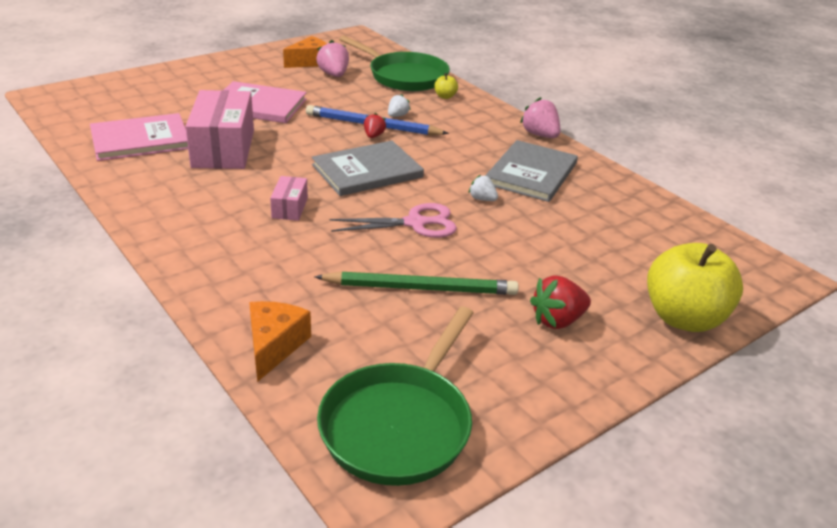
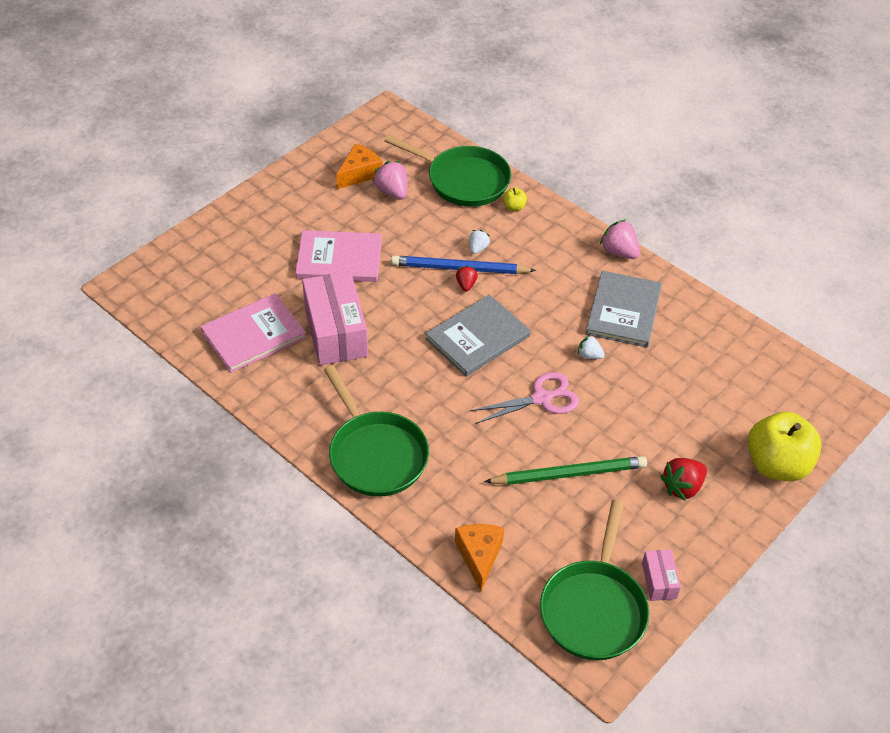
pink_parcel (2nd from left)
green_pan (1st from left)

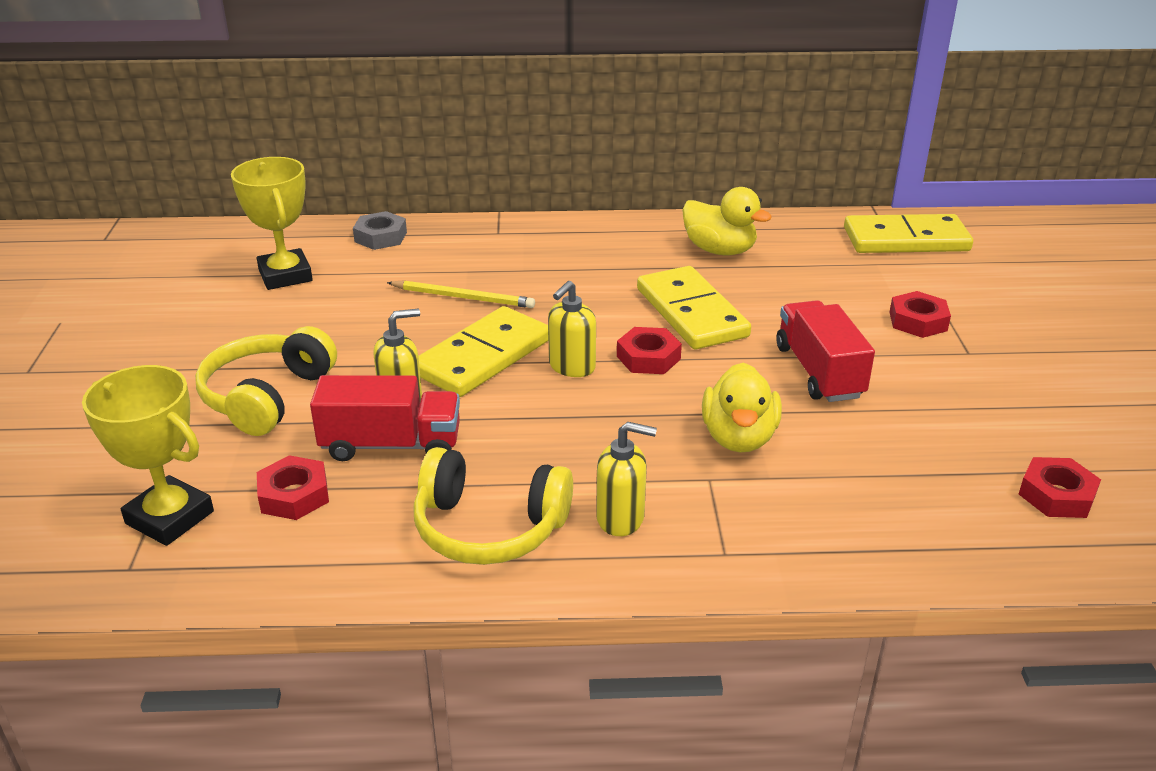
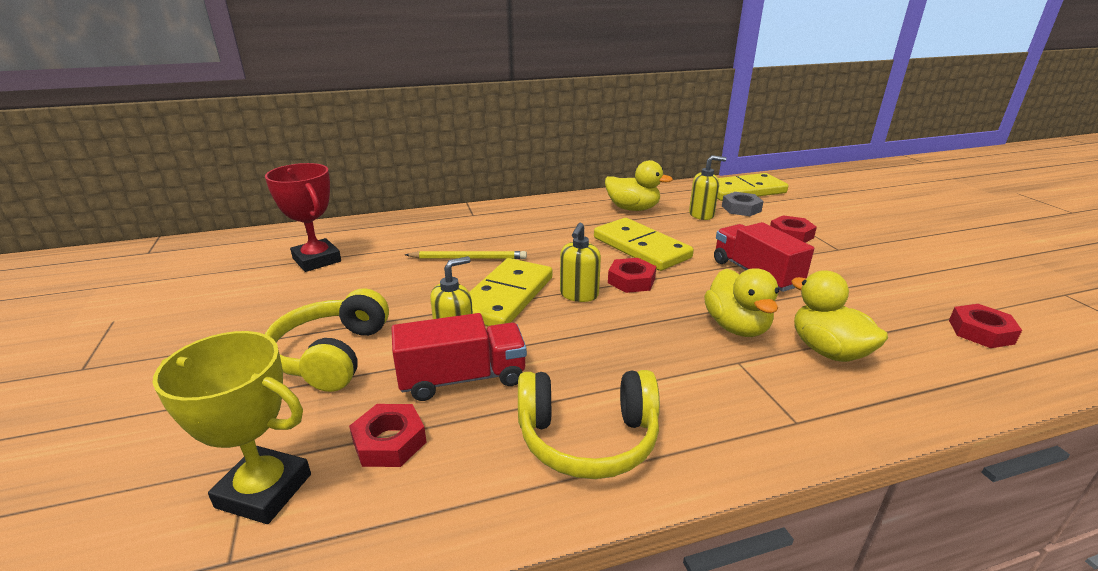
crimson_trophy
grey_nut
golden_soap_dispenser (3rd from left)
golden_rubber_duck (3rd from left)

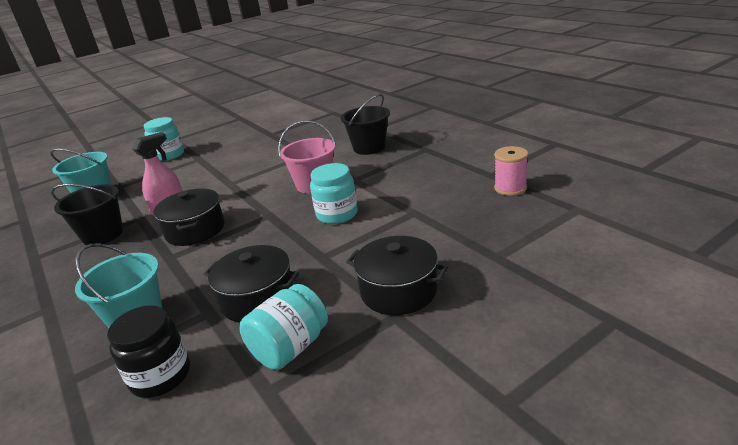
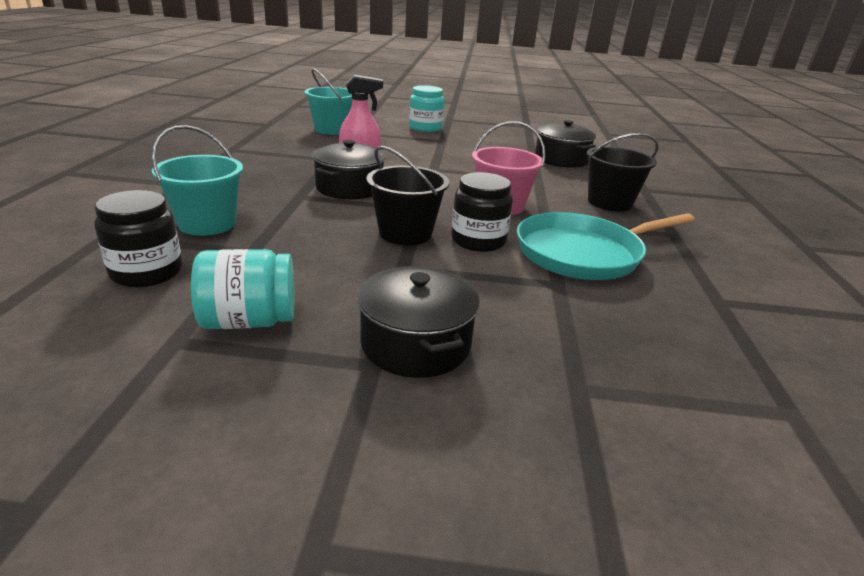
pink_spool
jet-black_preserve_jar (2nd from left)
jet-black_bucket (1st from left)
jet-black_pot (3rd from left)
teal_pan

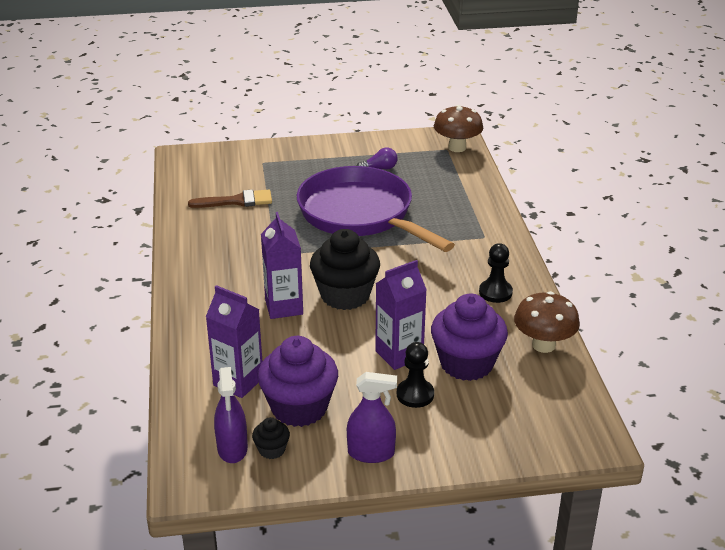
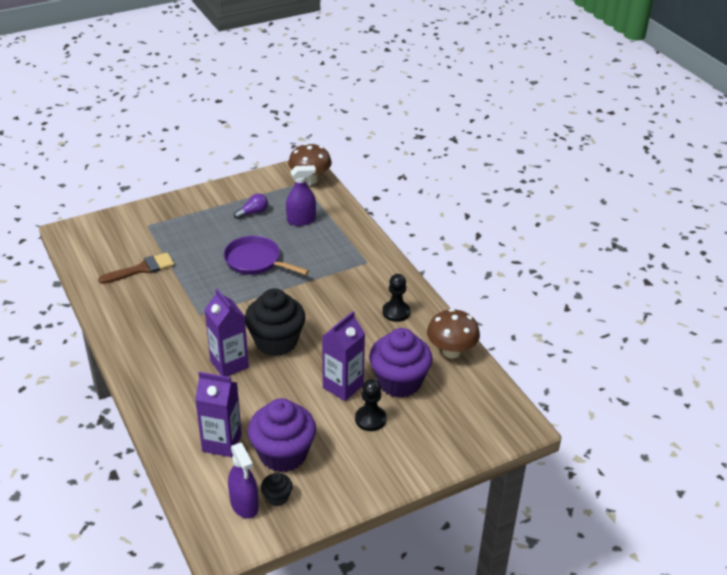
violet_pan
violet_spray_cleaner (2nd from left)

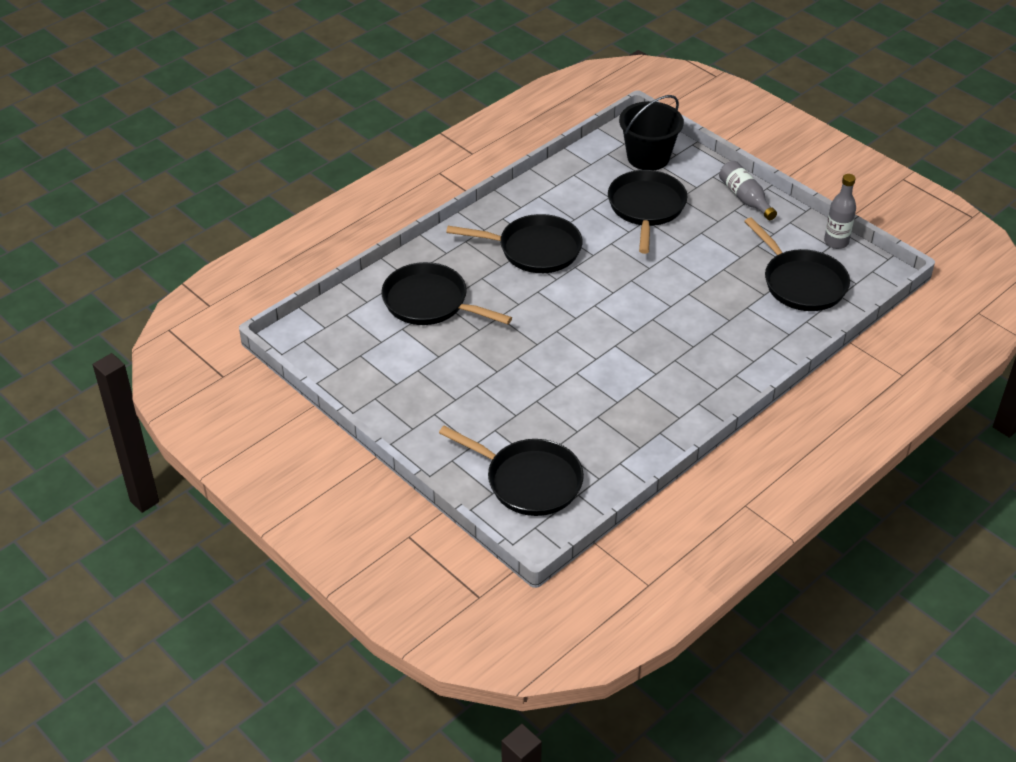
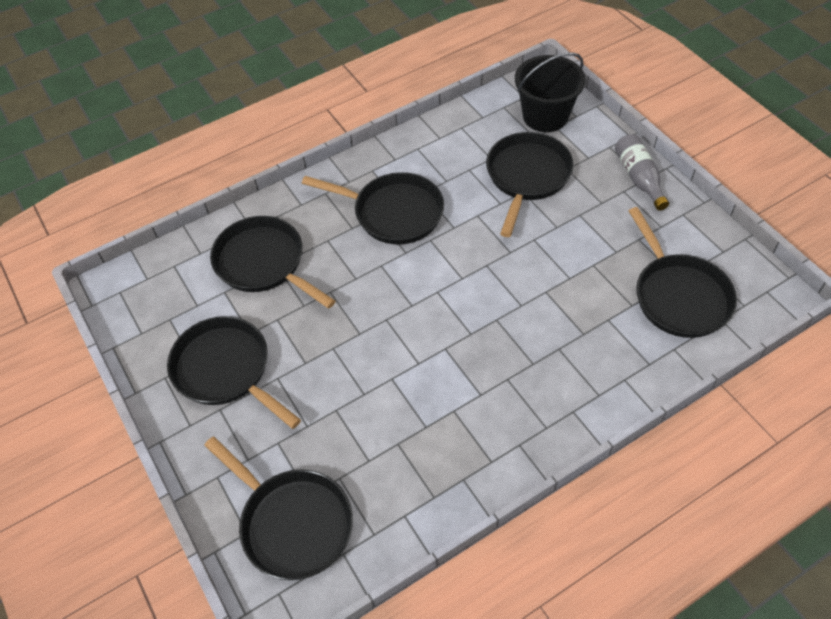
grey_flask (2nd from left in the first image)
jet-black_pan (1st from left)

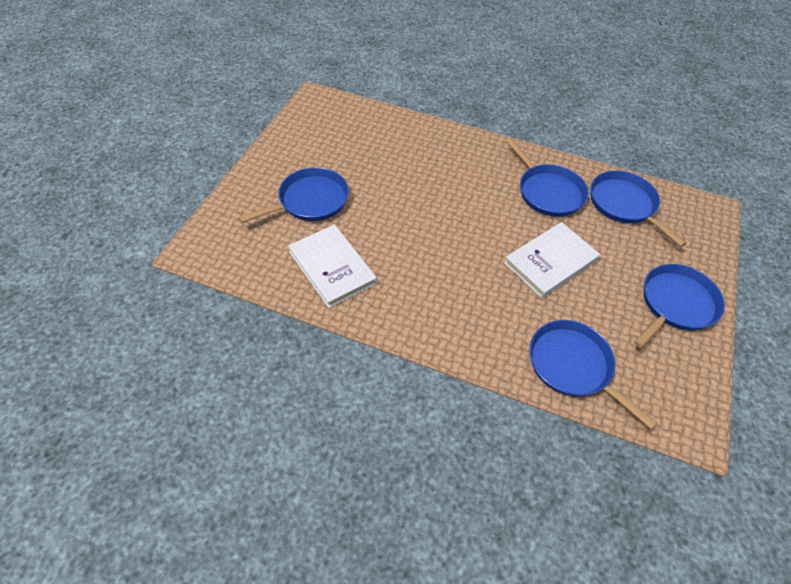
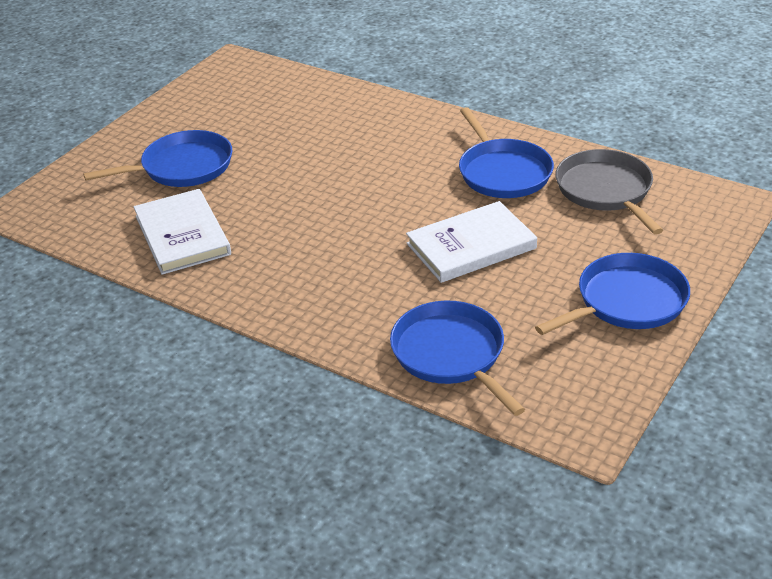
grey_pan

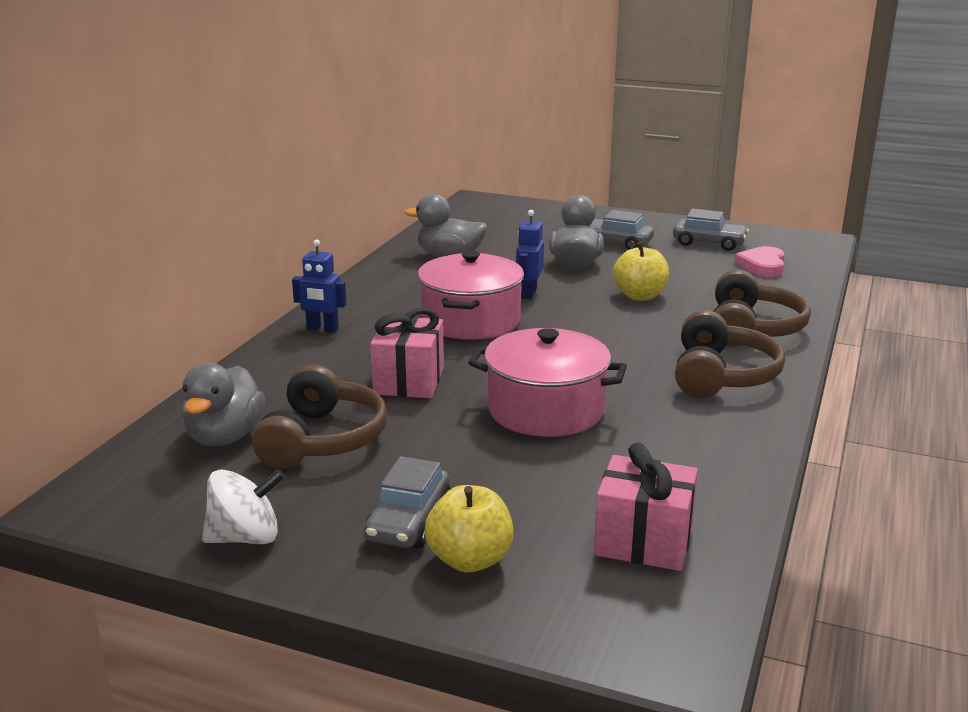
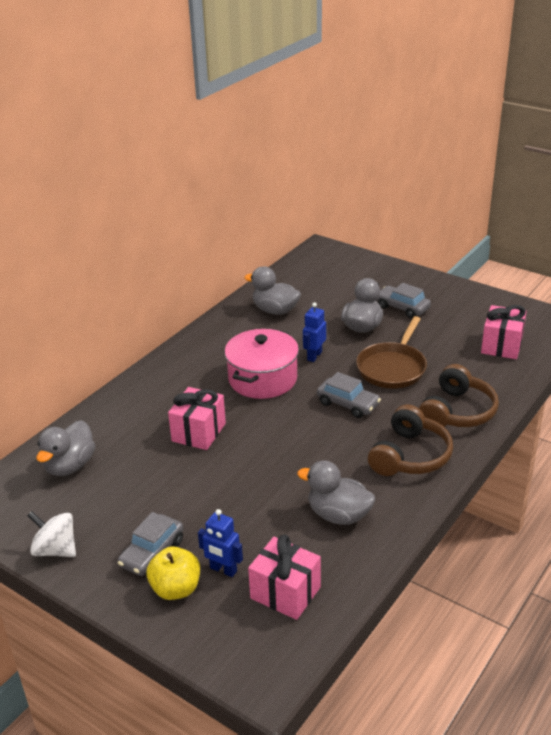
grey_automobile (2nd from left)
royal_blue_robot (1st from left)
russet_pan
pink_gift (3rd from left)
pink_pot (2nd from left in the first image)
russet_headphones (1st from left in the first image)
snow-white_whirligig
grey_rubber_duck (3rd from left)

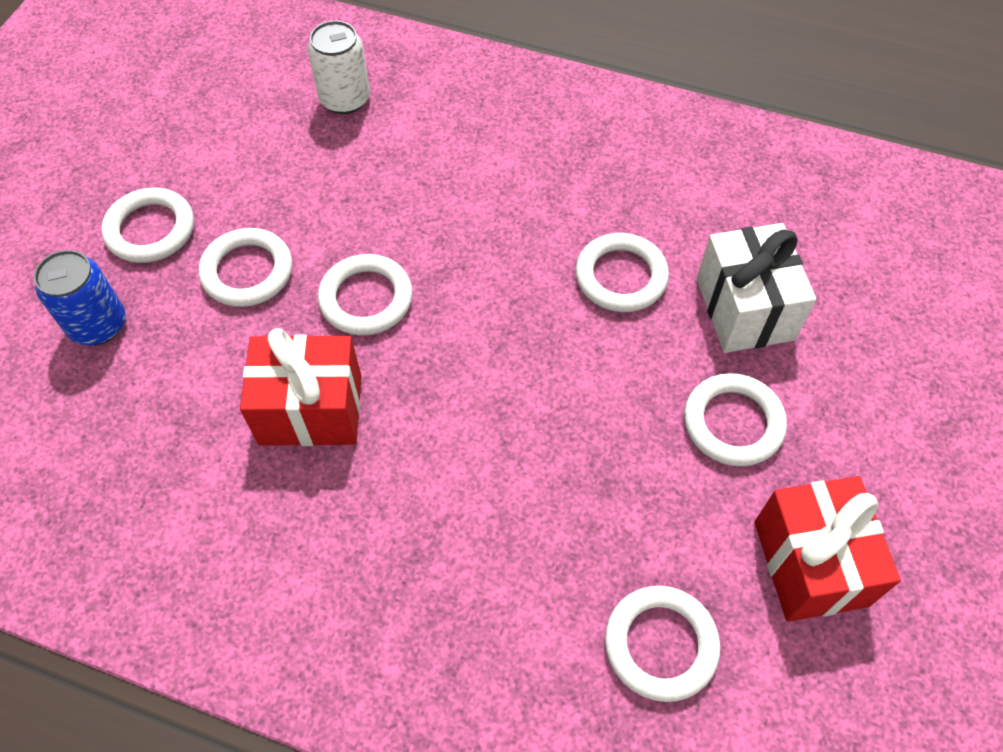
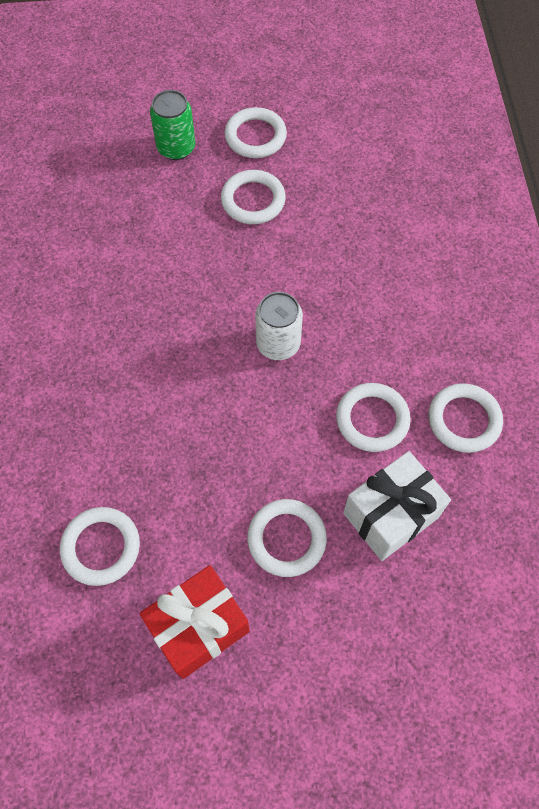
snow-white_soda_can
green_soda_can
snow-white_torus (6th from left)
crimson_gift (1st from left in the first image)

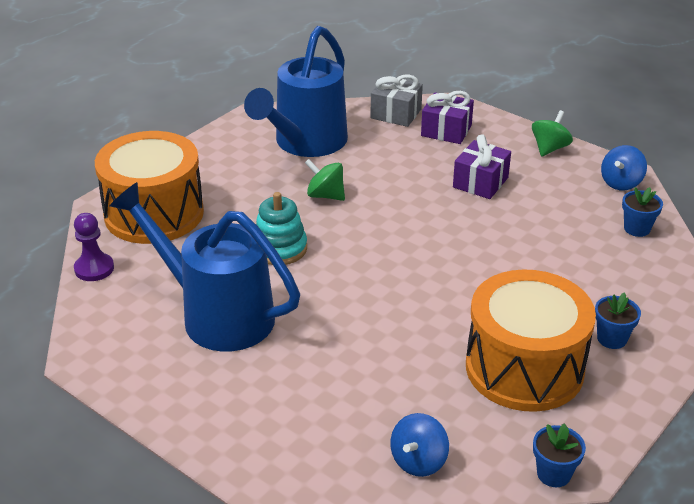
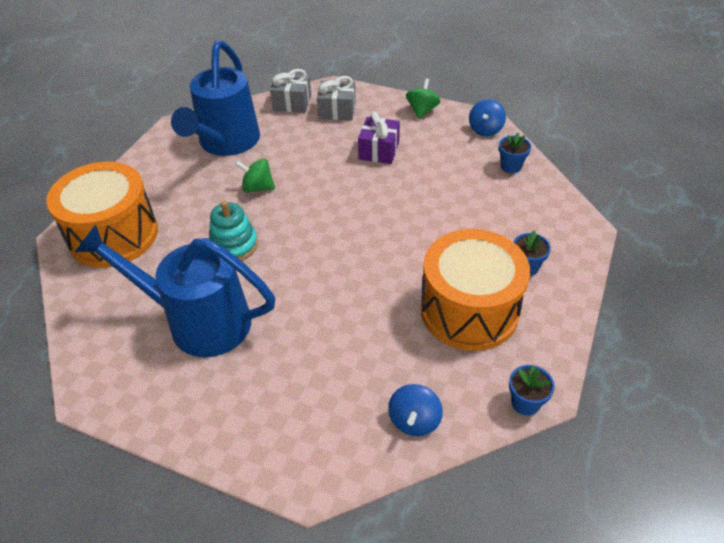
grey_gift (2nd from left)
violet_chess_pawn

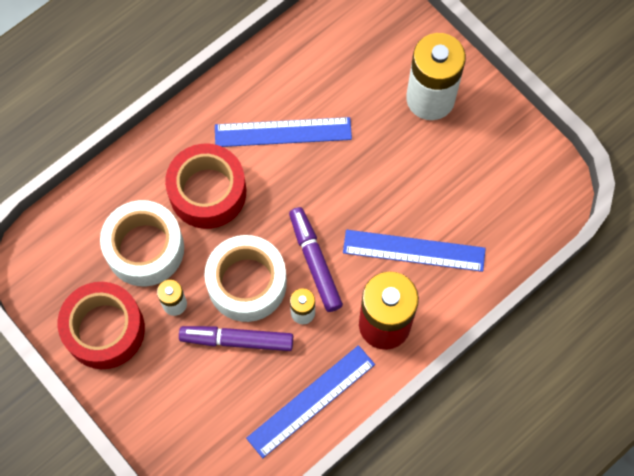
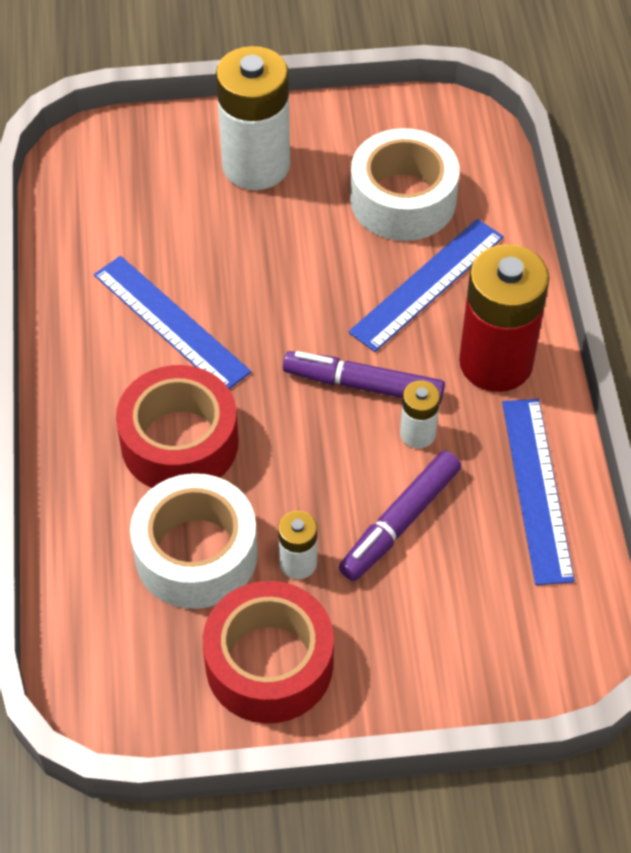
royal_blue_ruler (1st from left)
snow-white_roll_of_tape (2nd from left)

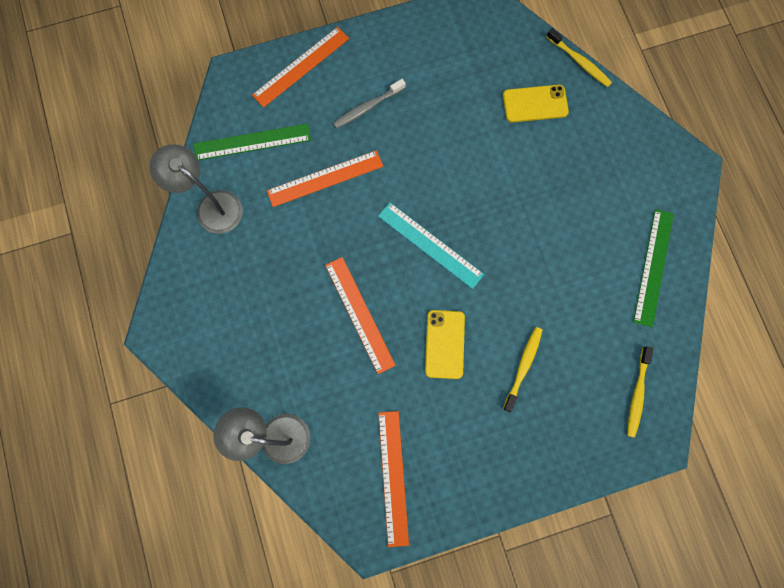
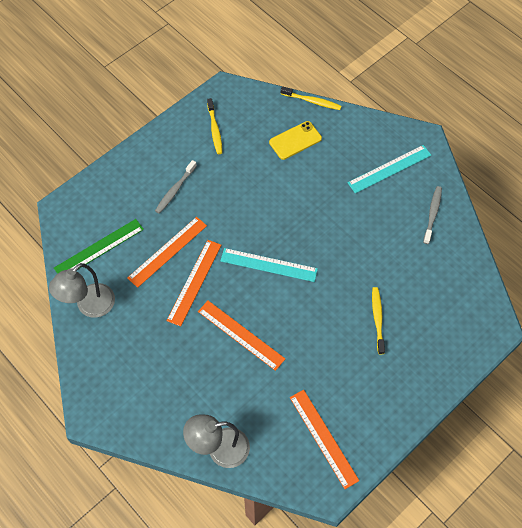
orange_ruler (2nd from left)
grey_desk_lamp (1st from left)
grey_toothbrush (2nd from left)
golden_phone (1st from left in the first image)
golden_toothbrush (1st from left)
teal_ruler (2nd from left)

